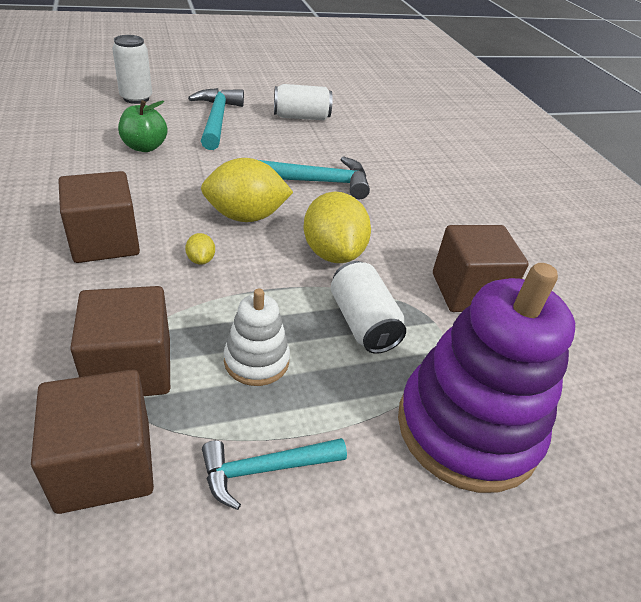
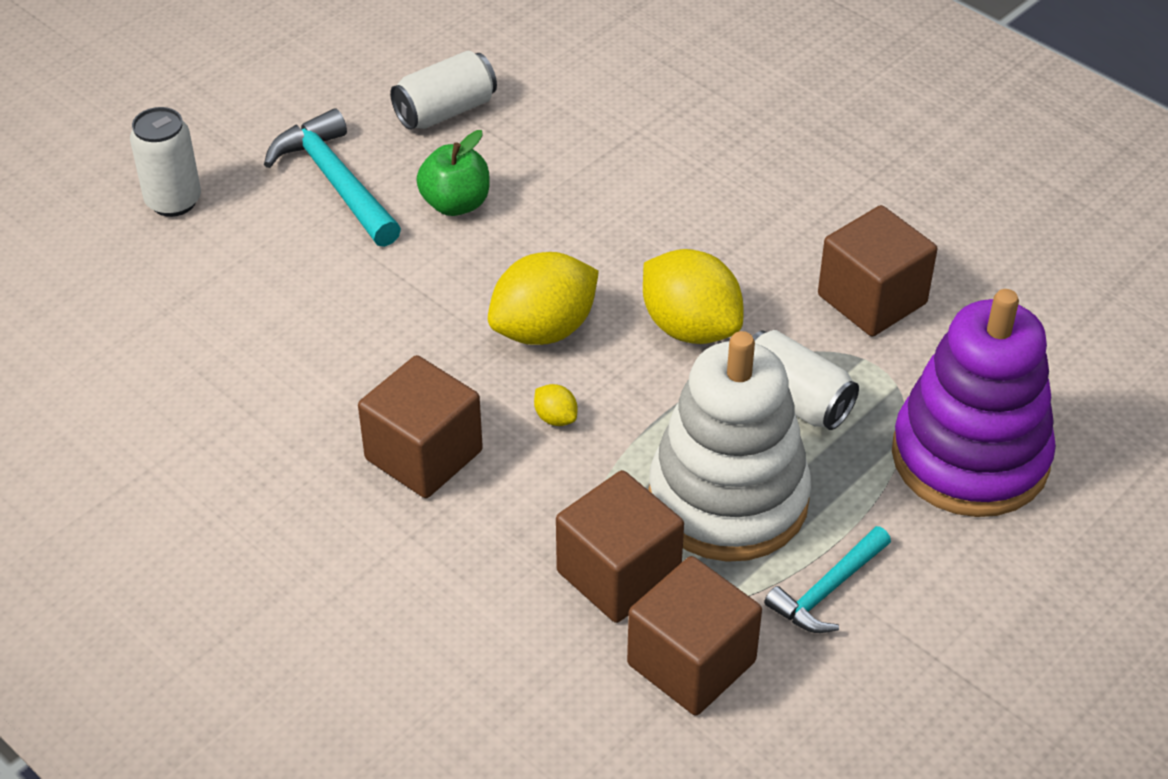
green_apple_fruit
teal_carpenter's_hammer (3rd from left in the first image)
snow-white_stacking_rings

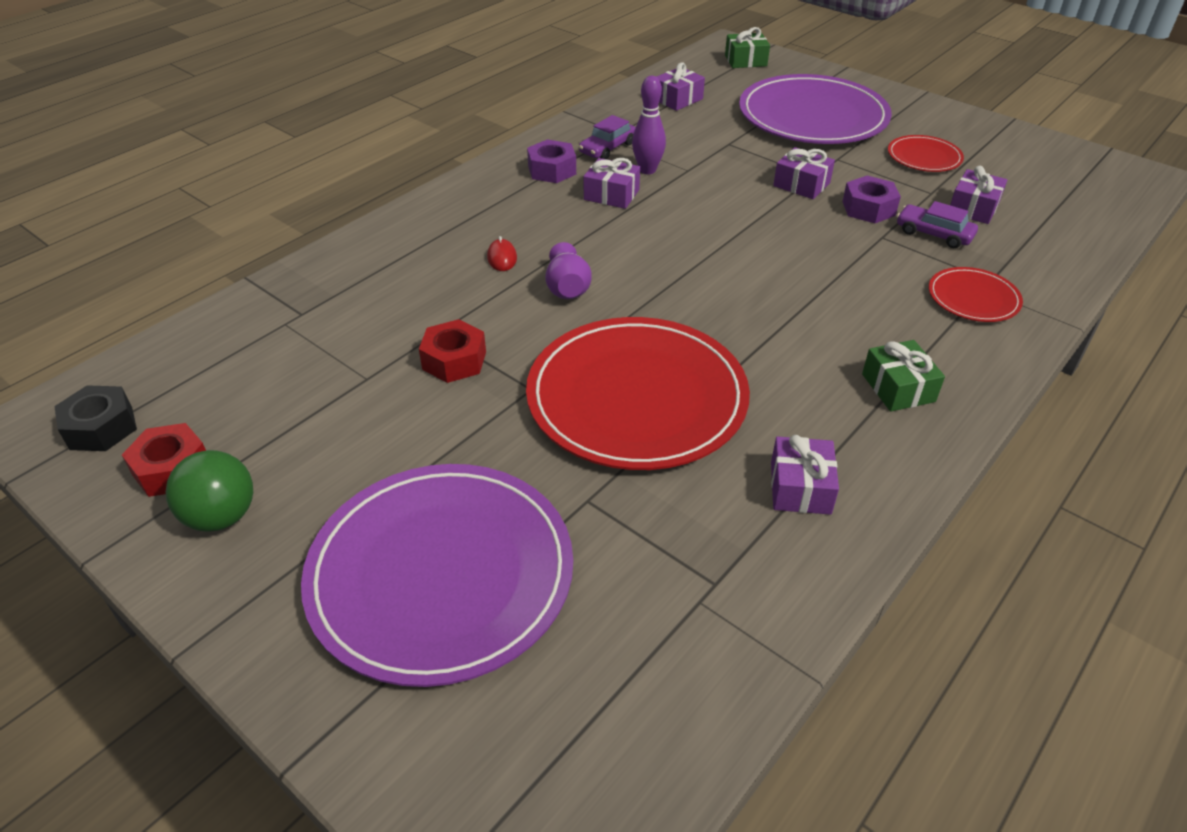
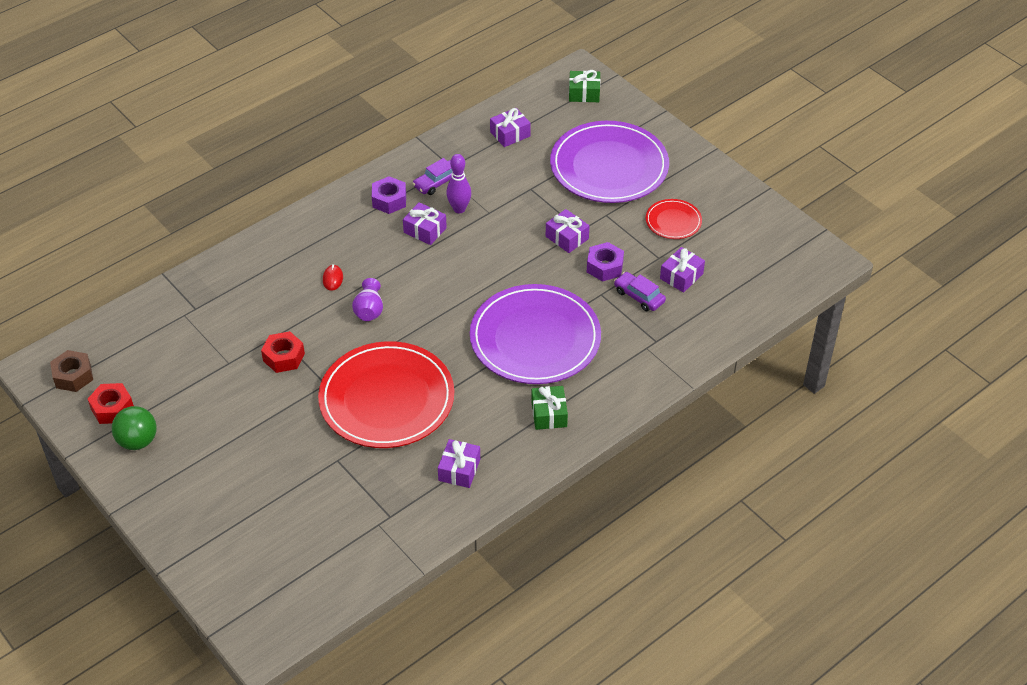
crimson_dinner_plate (3rd from left in the first image)
russet_nut
violet_dinner_plate (1st from left)

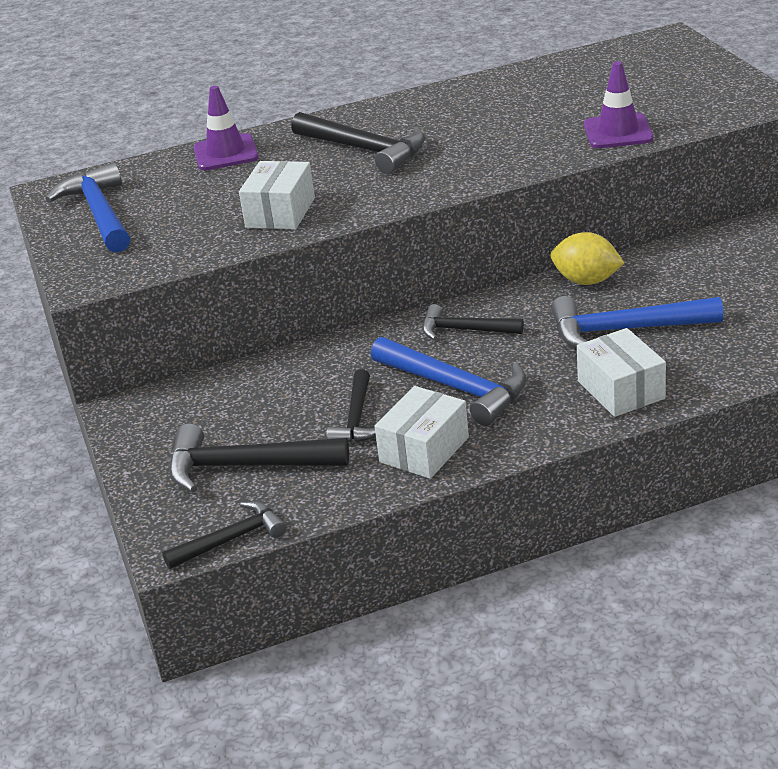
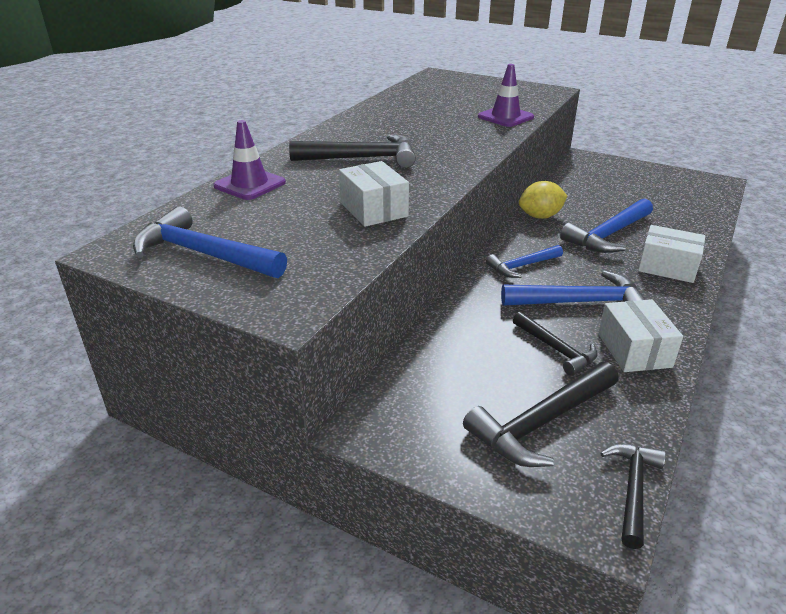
royal_blue_carpenter's_hammer (2nd from left)

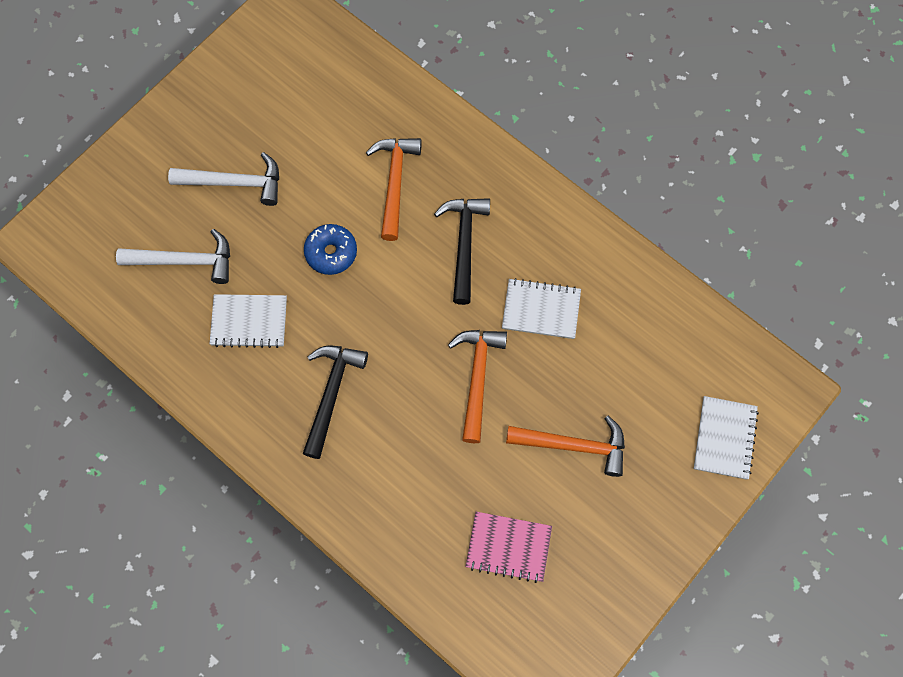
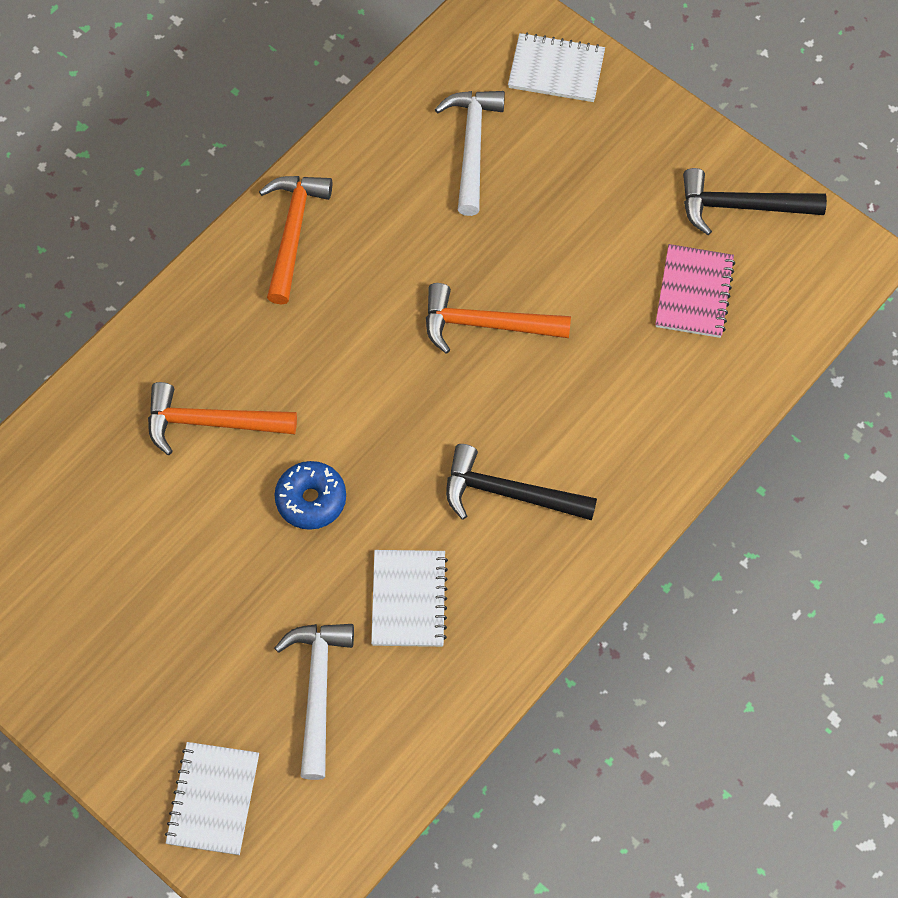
snow-white_carpenter's_hammer (2nd from left)
jet-black_carpenter's_hammer (2nd from left)
snow-white_exercise_book (1st from left)
orange_carpenter's_hammer (2nd from left)

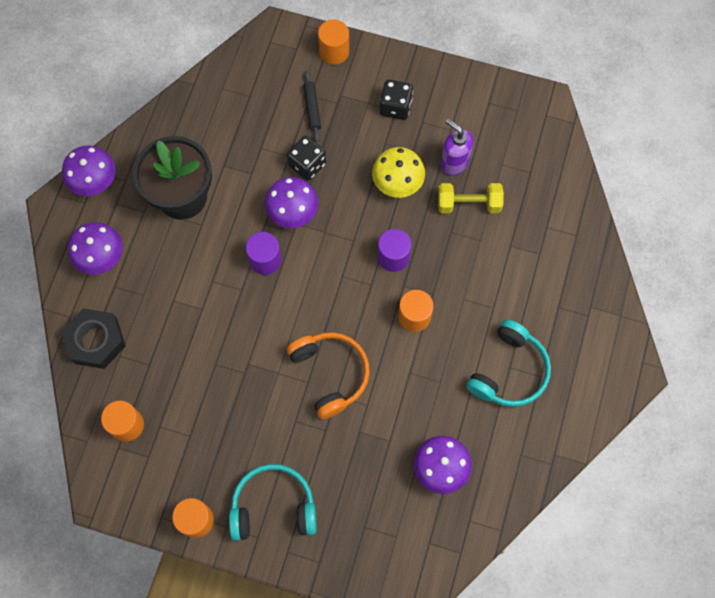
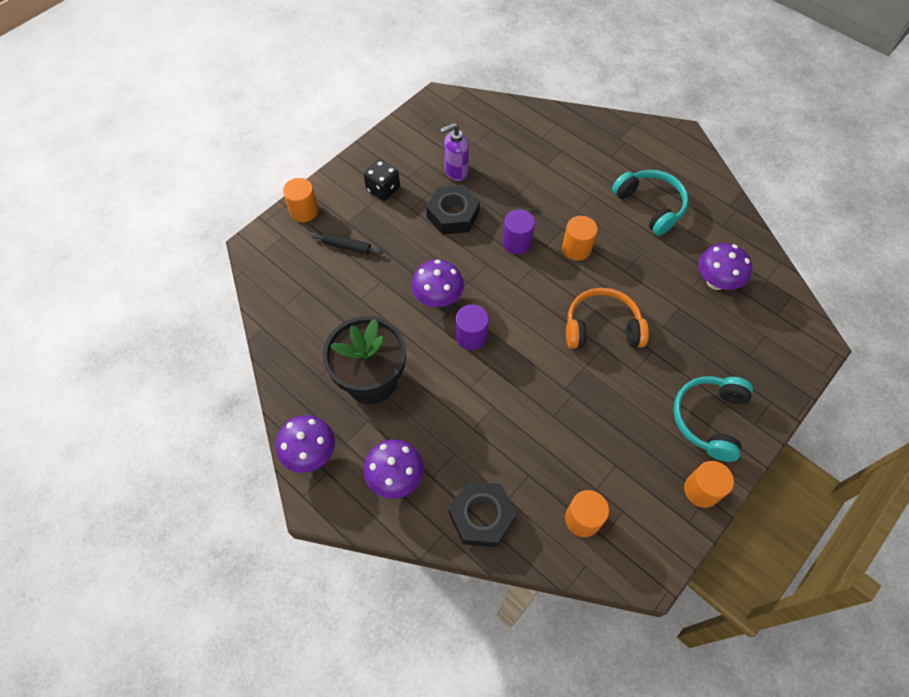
jet-black_die (1st from left in the first image)
jet-black_nut (1st from left)
golden_hand_weight

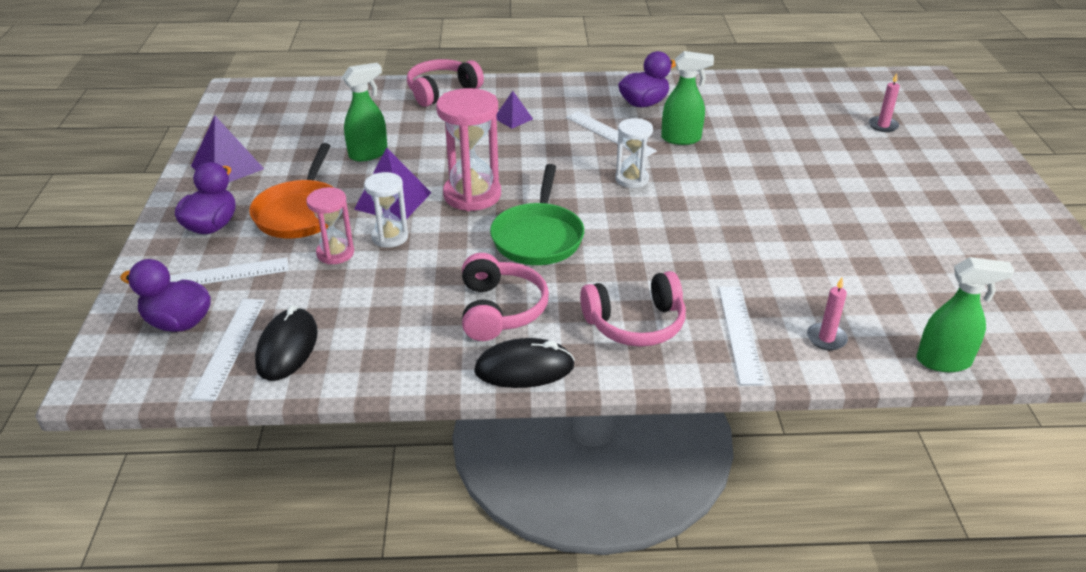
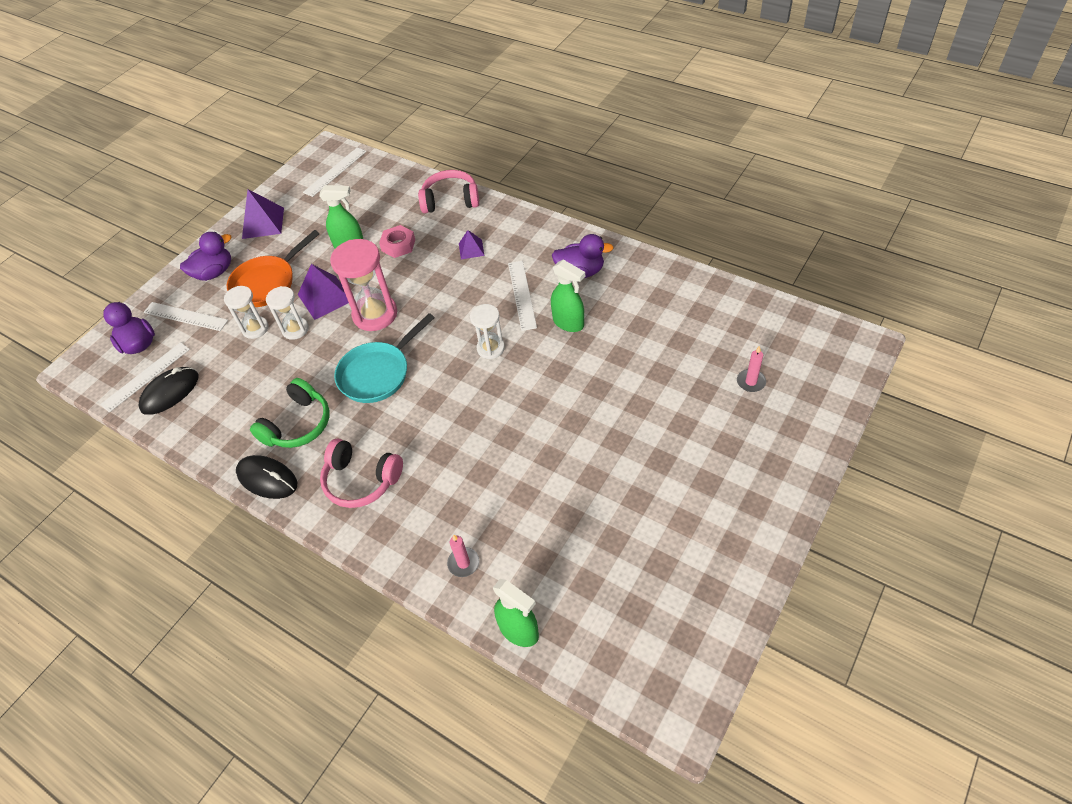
teal_pan
snow-white_sand_timer (1st from left)
green_headphones
snow-white_ruler (3rd from left)
pink_nut

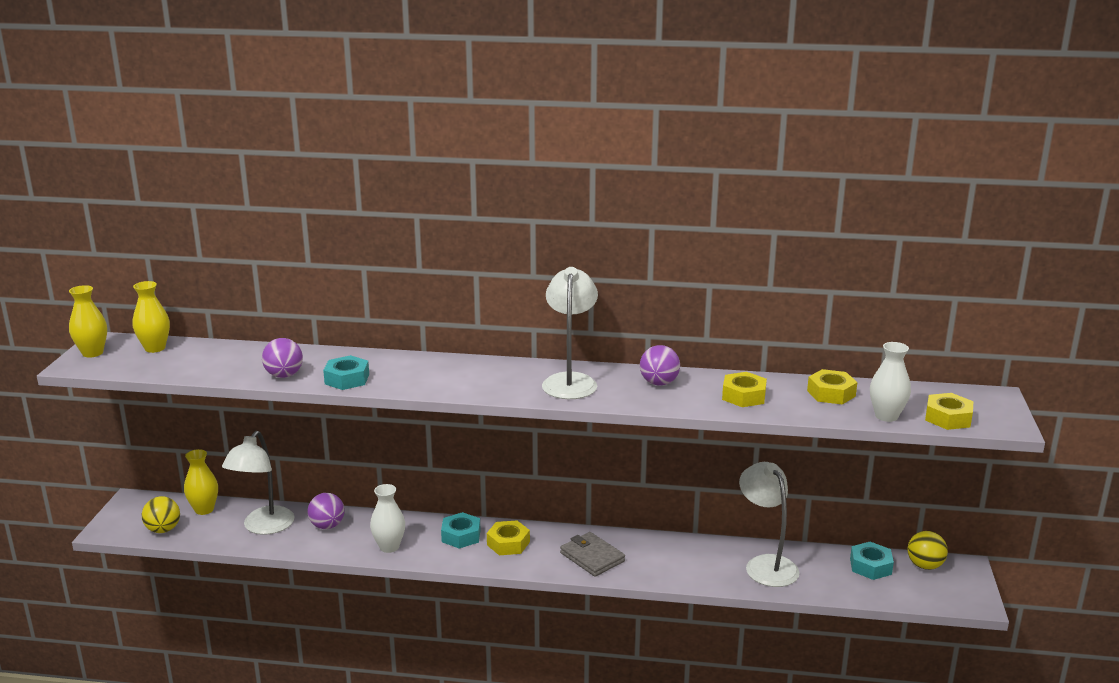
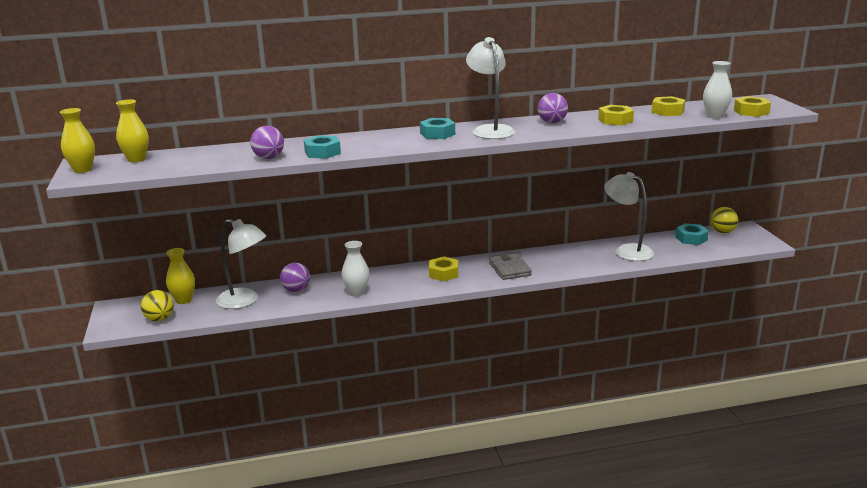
snow-white_desk_lamp (1st from left)
teal_nut (2nd from left)
grey_card_wallet

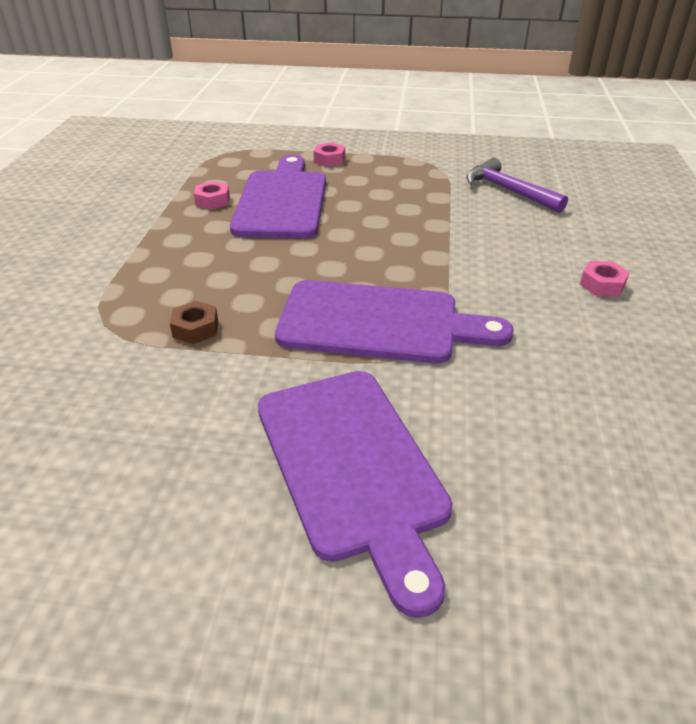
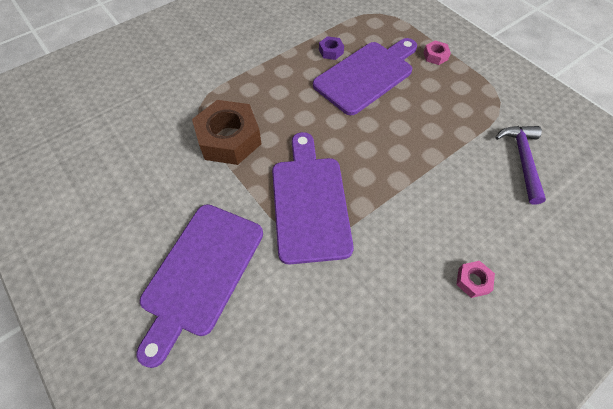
violet_nut
violet_chopping_board (2nd from left)
russet_nut

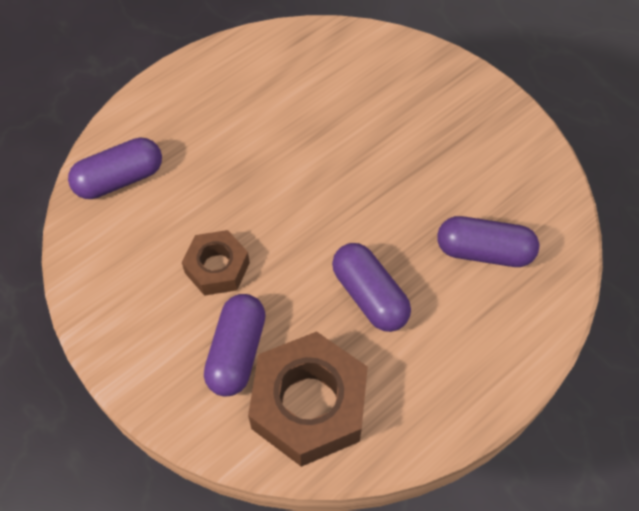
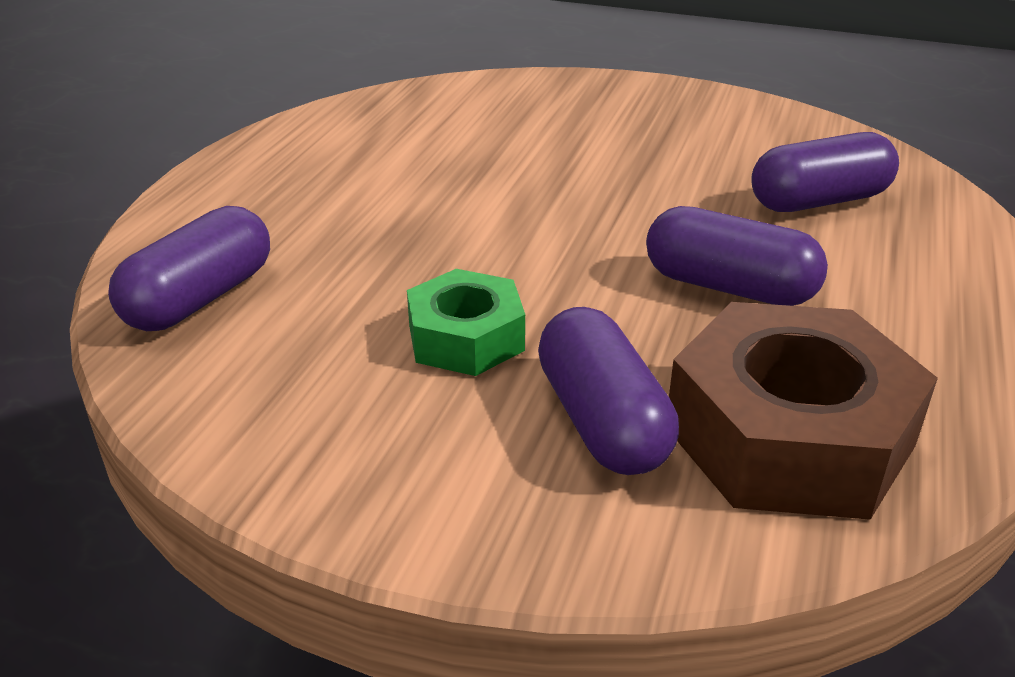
green_nut

